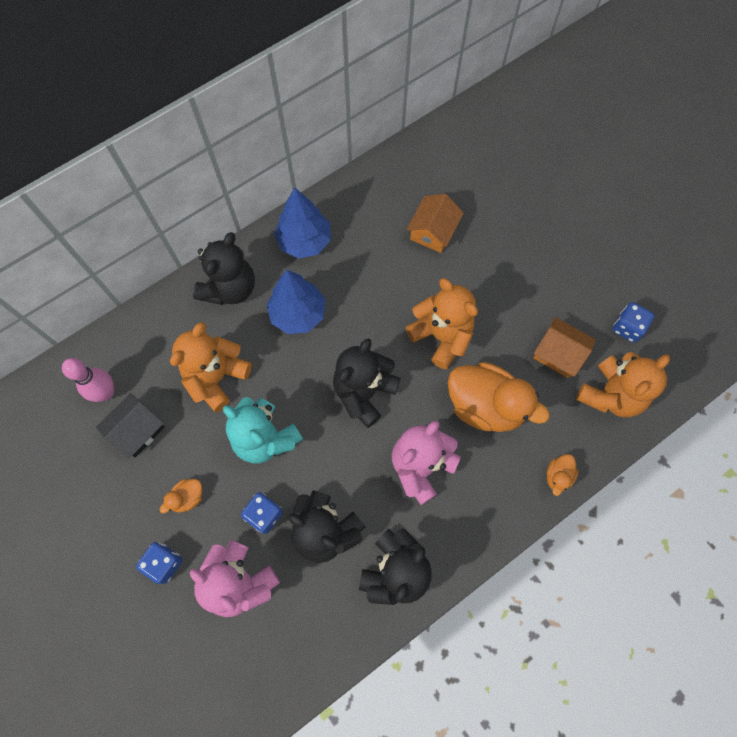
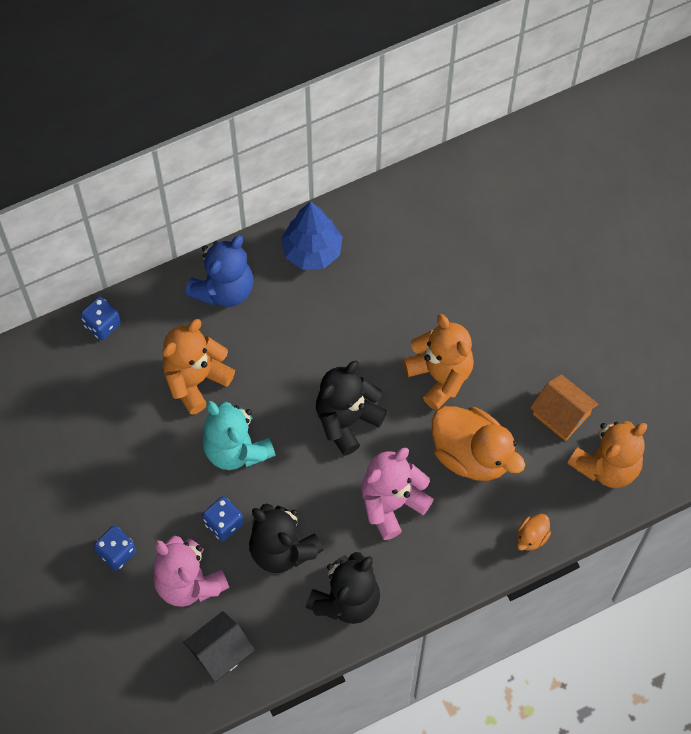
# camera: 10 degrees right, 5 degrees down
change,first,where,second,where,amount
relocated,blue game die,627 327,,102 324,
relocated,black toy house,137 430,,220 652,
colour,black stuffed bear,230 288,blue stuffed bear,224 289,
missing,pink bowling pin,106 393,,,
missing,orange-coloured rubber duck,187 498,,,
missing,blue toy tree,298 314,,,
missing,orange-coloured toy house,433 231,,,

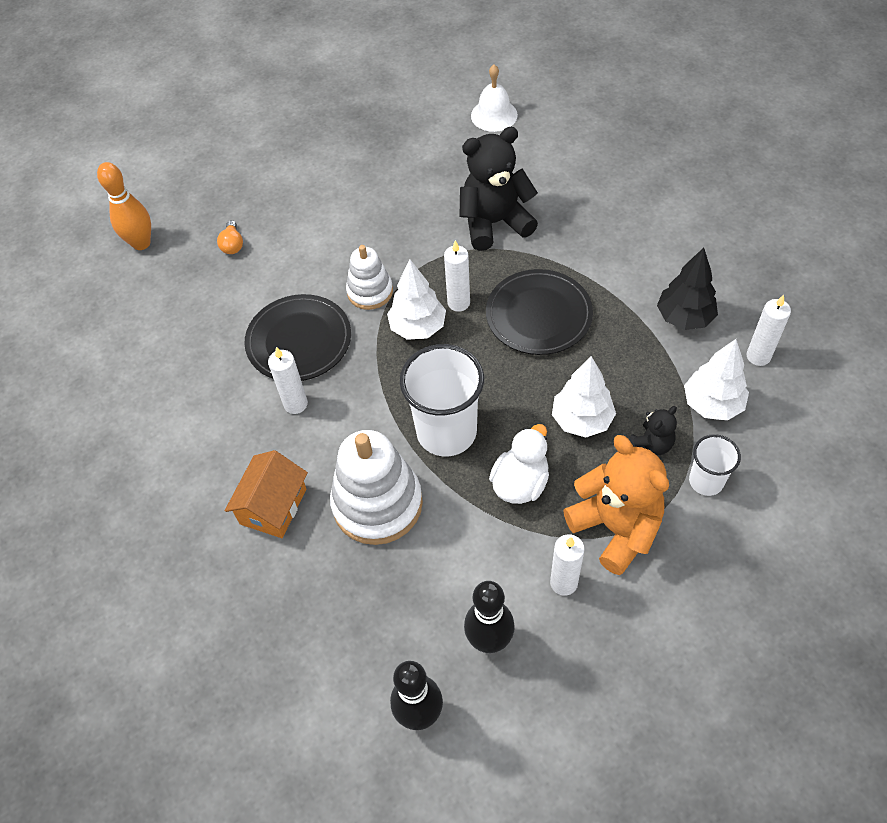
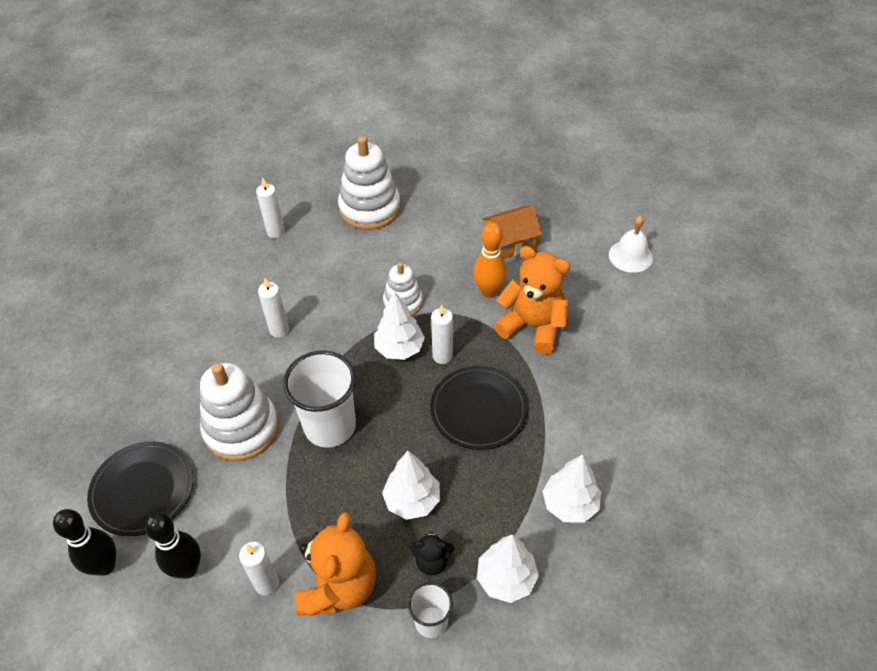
# camera: 45 degrees right, 5 degrees down
change,first,where,second,where,amount
relocated,black flat dish,299 341,,142 490,
relocated,snow-white wax candle,758 356,,275 232,
exchanged,orange-coloured light bulb,233 245,snow-white stacking rings,370 208,
relocated,orange-coloured bowling pin,141 243,,489 291,
relocated,orange-coloured toy house,273 506,,510 243,
colour,black stuffed bear,494 223,orange-coloured stuffed bear,533 326,
colour,black toy tree,684 318,snow-white toy tree,569 504,
missing,snow-white rubber duck,520 483,,,

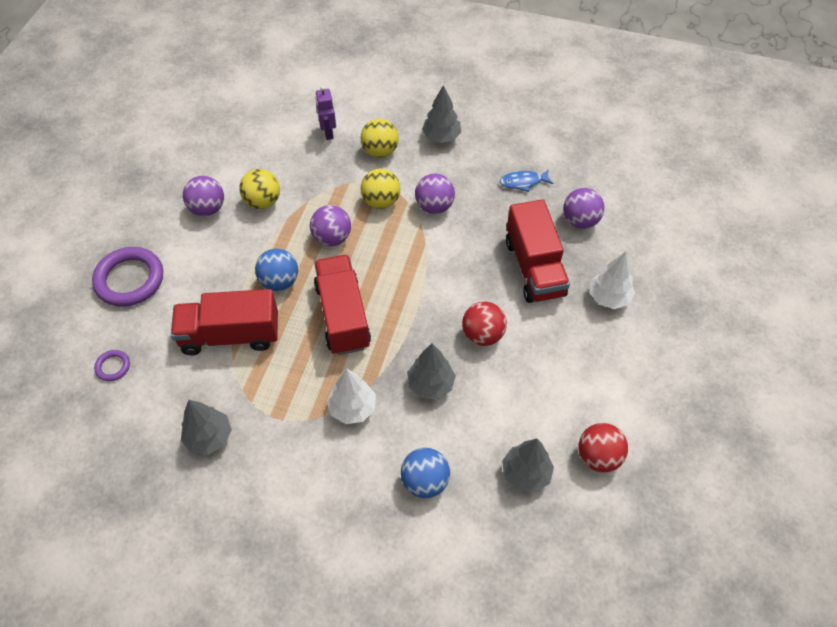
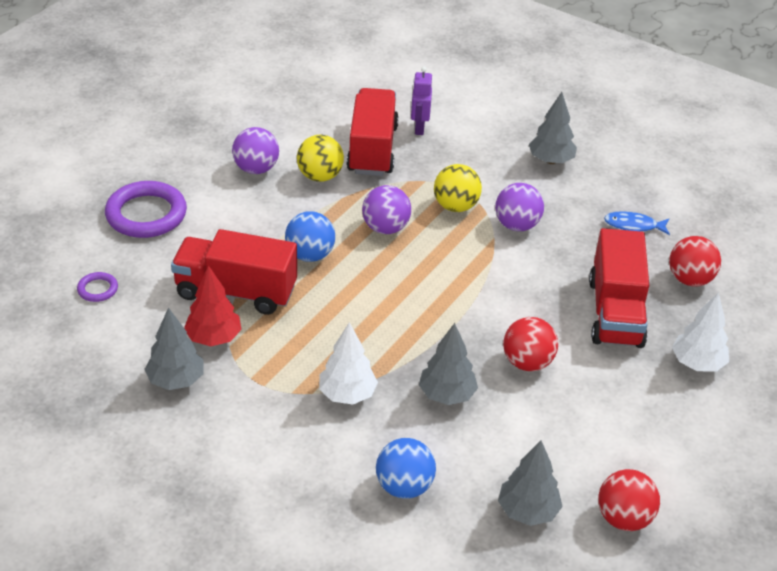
# camera: 15 degrees right, 15 degrees down
change,first,where,second,where,amount
appeared,,,scarlet toy tree,214 338,
relocated,scarlet toy truck,342 316,,372 149,
colour,violet ball,580 221,scarlet ball,690 279,
missing,golden ball,380 151,,,

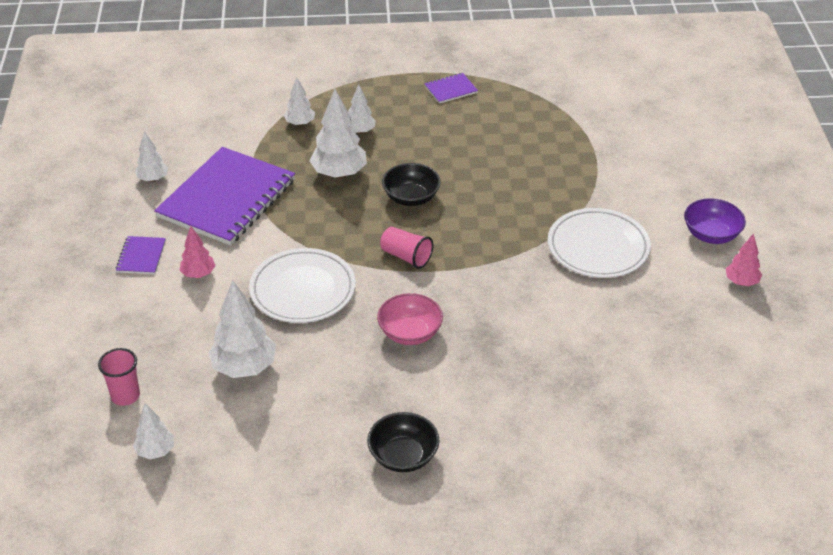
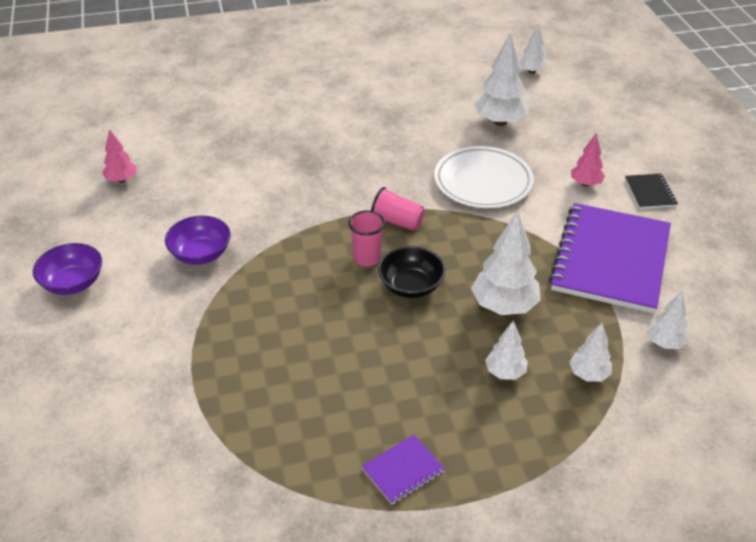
# camera: 170 degrees right, 0 degrees up
change,first,where,second,where,amount
relocated,pink toy tree,741 282,,122 180,
exchanged,snow-white flat dish,598 247,violet serving bowl,201 254,
relocated,pink beaker,125 396,,367 258,
colour,violet notebook,141 256,black notebook,650 192,
relocated,snow-white toy tree,153 179,,664 343,
missing,black serving bowl,403 456,,,
missing,pink serving bowl,410 333,,,

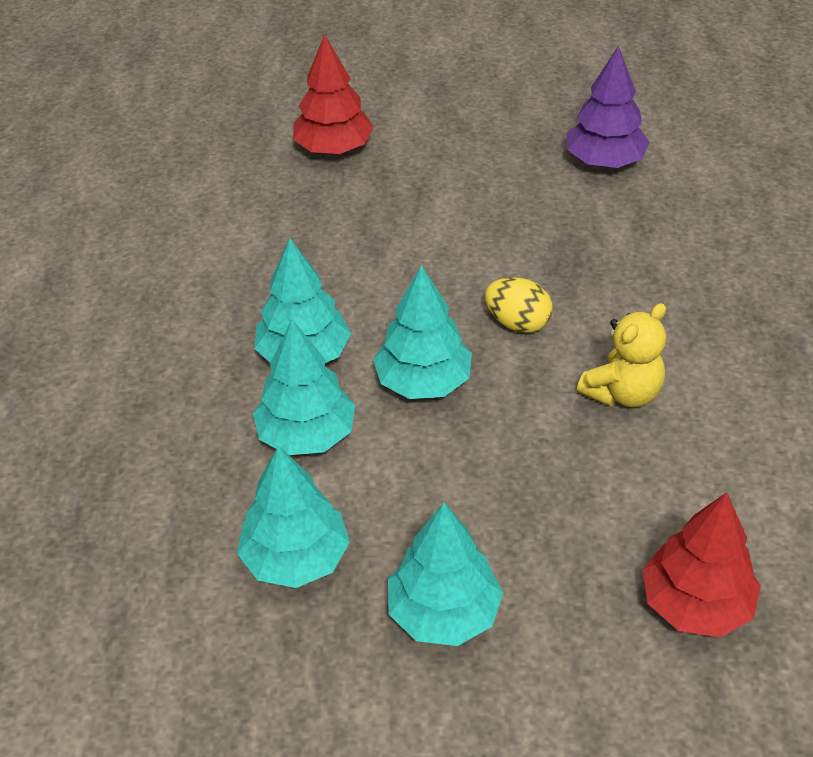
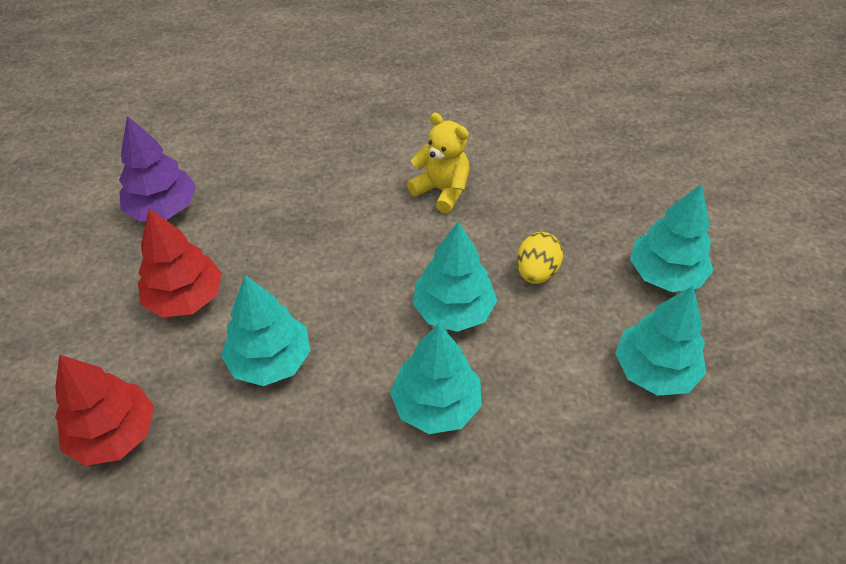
# camera: 100 degrees left, 5 degrees up
change,first,where,second,where,amount
relocated,scarlet toy tree,695 604,,185 298,
relocated,turquoise toy tree,307 435,,270 360,
relocated,golden toy egg,517 323,,536 272,

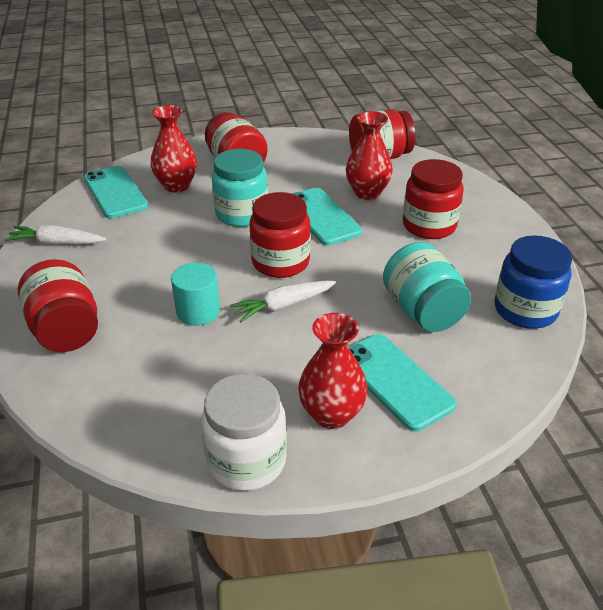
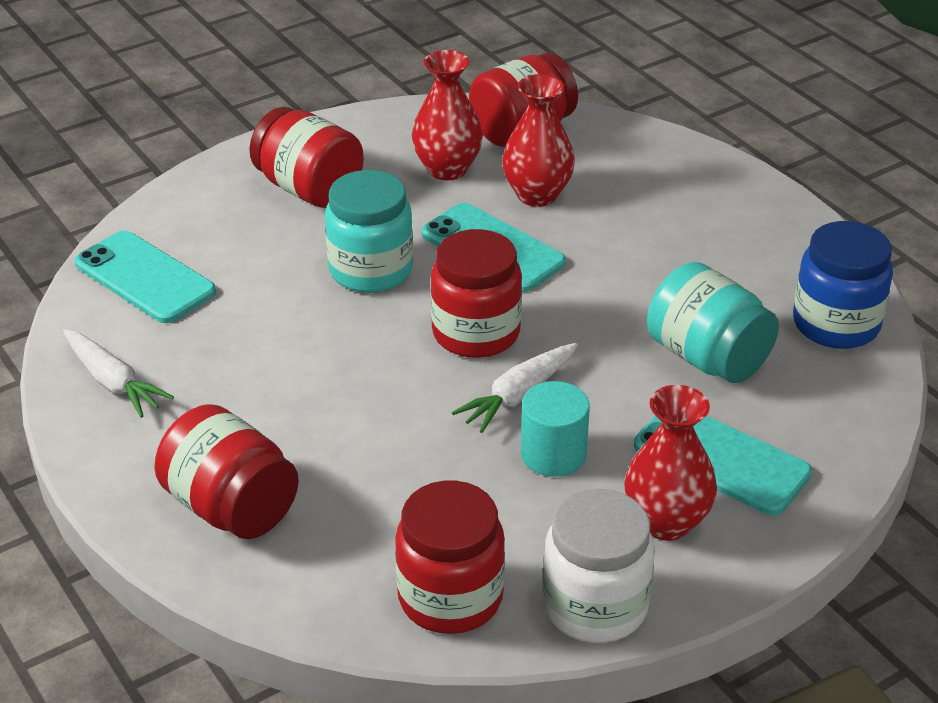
# camera: 20 degrees left, 0 degrees up
change,first,where,second,where,amount
spun,snow-white toy carrot,57 243,,113 382,120 degrees counterclockwise
relocated,scarlet jam jar,429 226,,450 597,
relocated,scarlet tall vase,177 185,,447 169,
relocated,turquoise cylinder,198 311,,553 454,

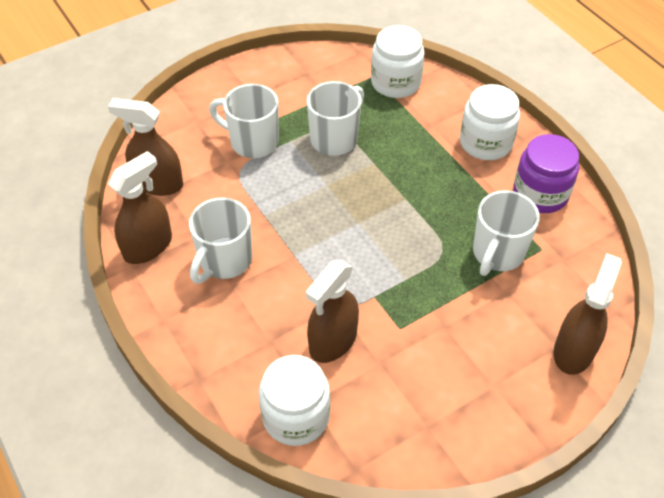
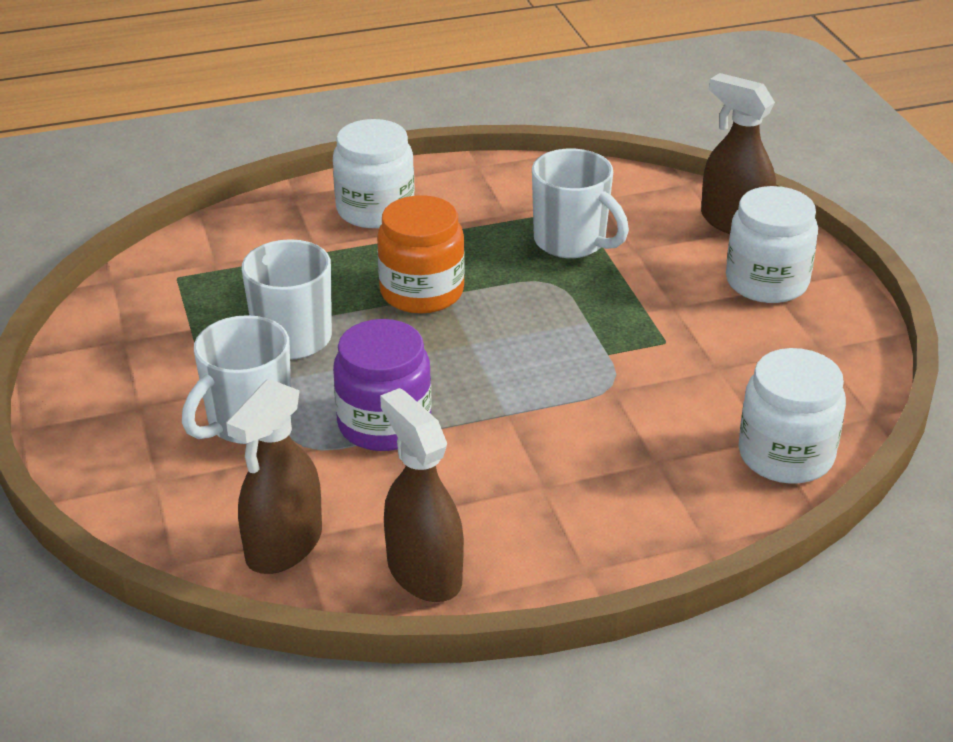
# camera: 75 degrees left, 15 degrees down
change,first,where,second,where,amount
relocated,violet jam jar,540 194,,384 424,
appeared,,,orange-coloured jam jar,422 292,
relocated,snow-white jam jar,395 82,,767 282,
missing,snow-white tea mug,224 261,,,
missing,brown spray cleaner,332 341,,,

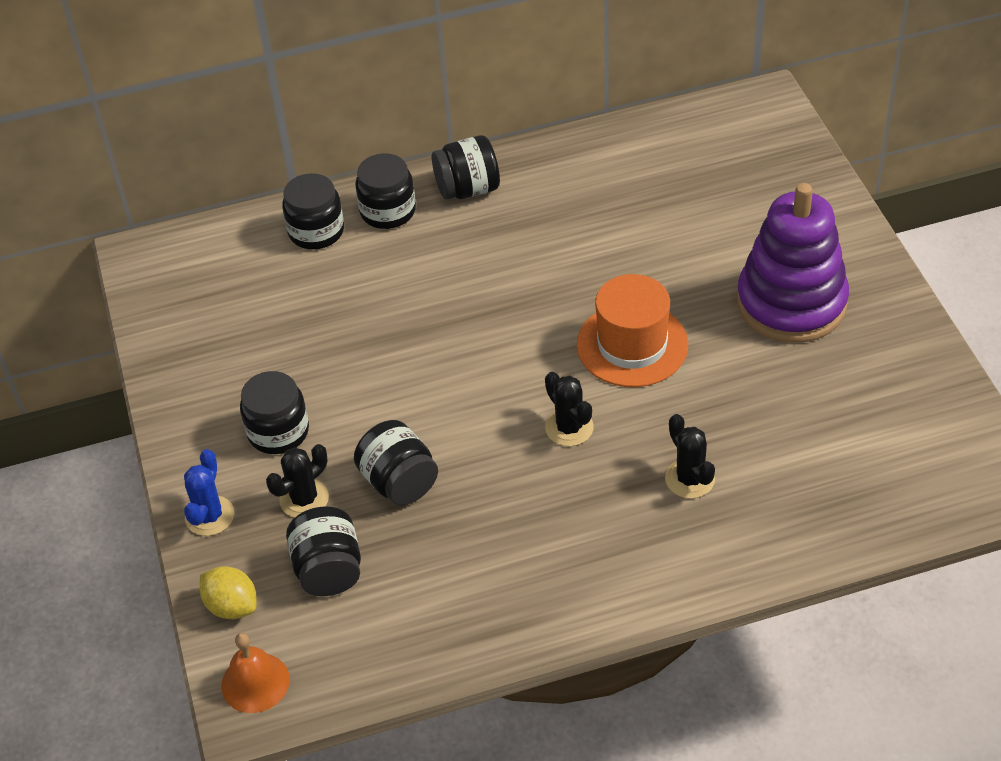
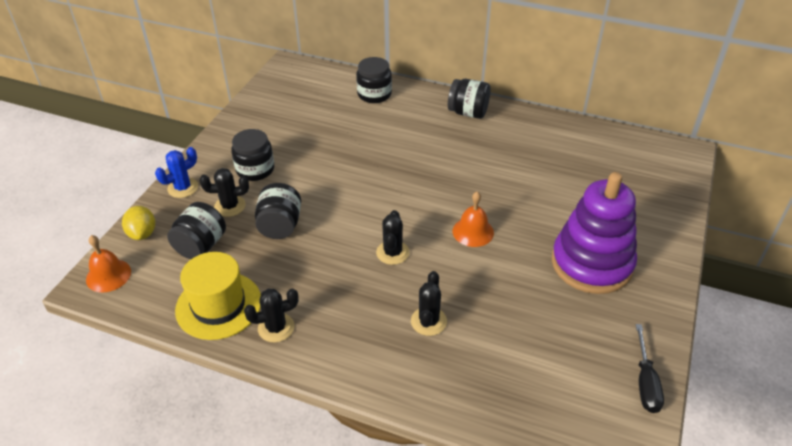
# camera: 35 degrees right, 5 degrees down
change,first,where,second,where,amount
appeared,,,golden hat,218 305,
appeared,,,black cactus,276 328,
exchanged,orange-coloured hat,632 345,orange-coloured bell,473 232,
appeared,,,black screwdriver,645 382,
missing,black jam jar,388 211,,,

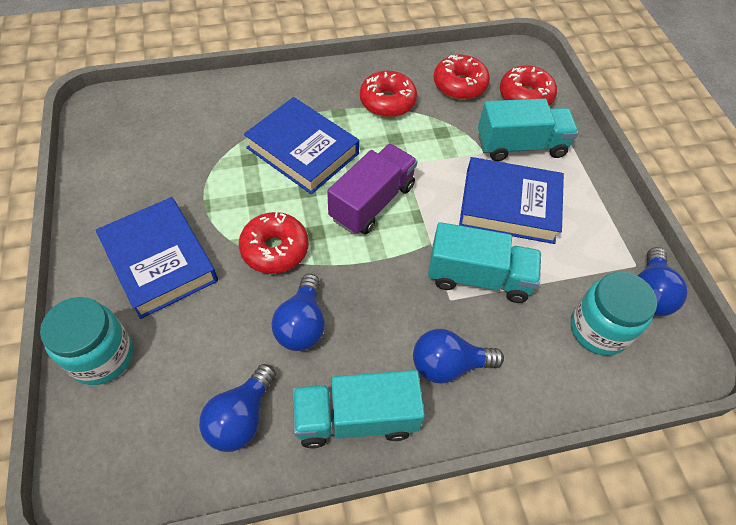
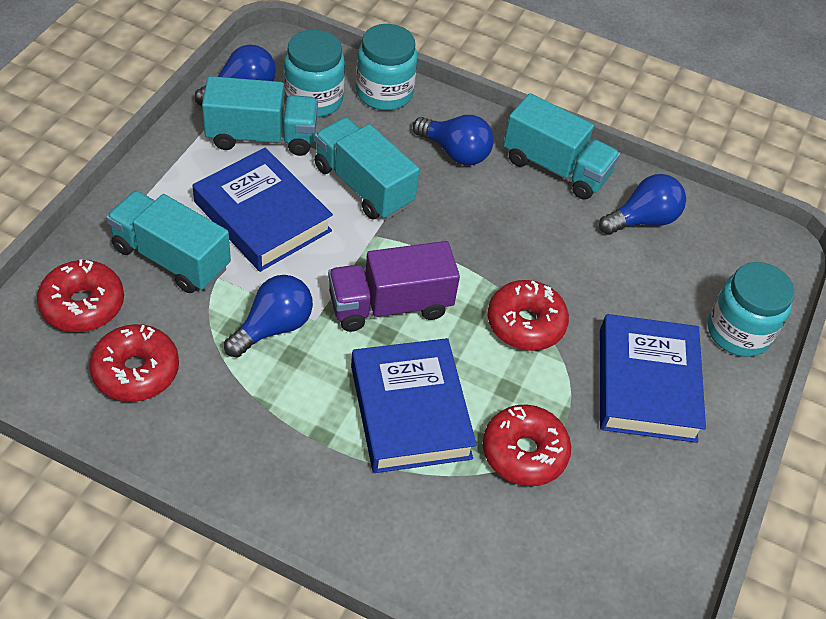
# camera: 145 degrees left, 5 degrees down
change,first,where,second,where,amount
appeared,,,turquoise toy truck,262 137,
relocated,blue light bulb,302 324,,273 327,
appeared,,,turquoise jam jar,384 93,
relocated,scarlet doughnut,387 102,,524 452,

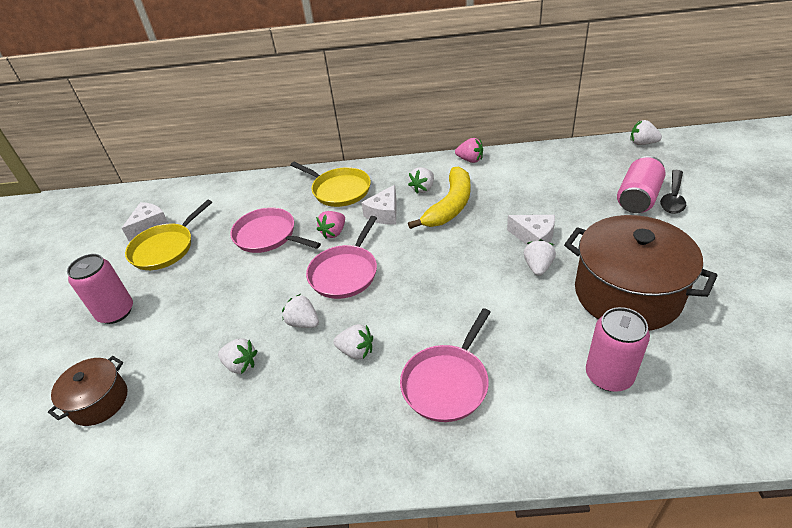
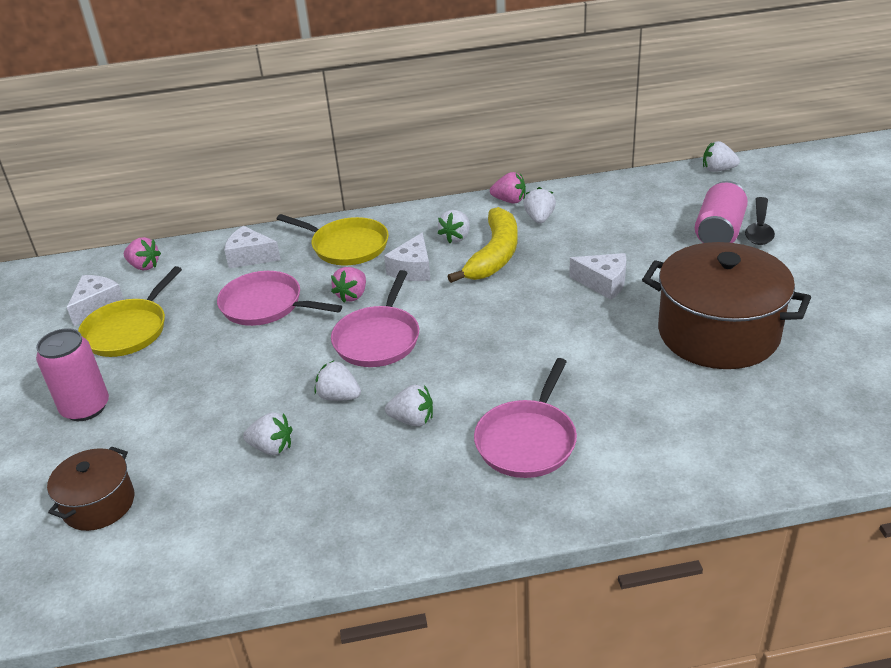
# camera: 10 degrees left, 5 degrees down
change,first,where,second,where,amount
appeared,,,pink strawberry,144 266,
appeared,,,snow-white cheese wedge,250 257,
relocated,snow-white strawberry,538 267,,539 218,
missing,pink soda can,609 375,,,

